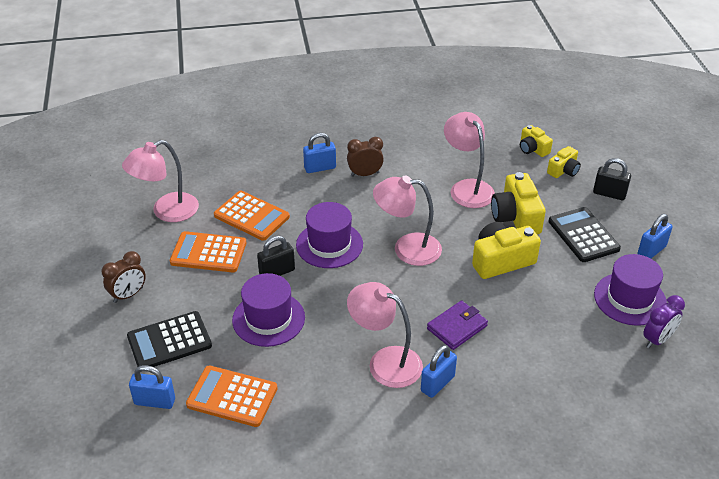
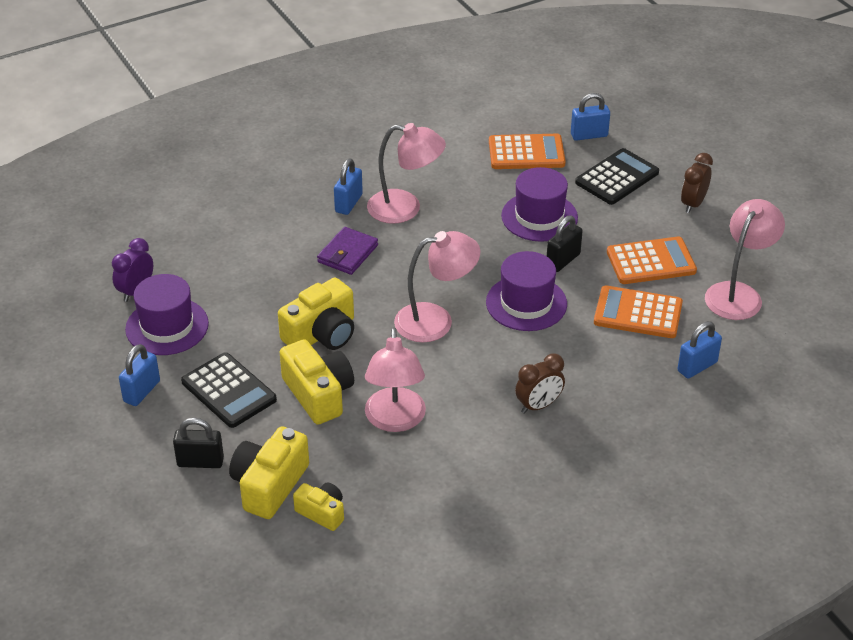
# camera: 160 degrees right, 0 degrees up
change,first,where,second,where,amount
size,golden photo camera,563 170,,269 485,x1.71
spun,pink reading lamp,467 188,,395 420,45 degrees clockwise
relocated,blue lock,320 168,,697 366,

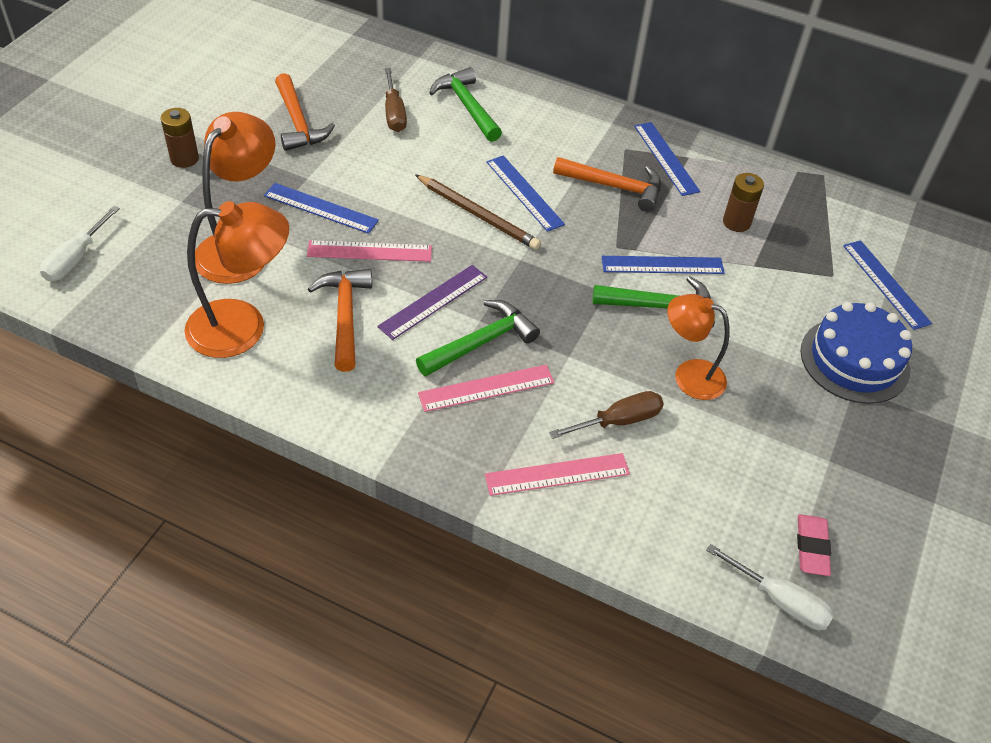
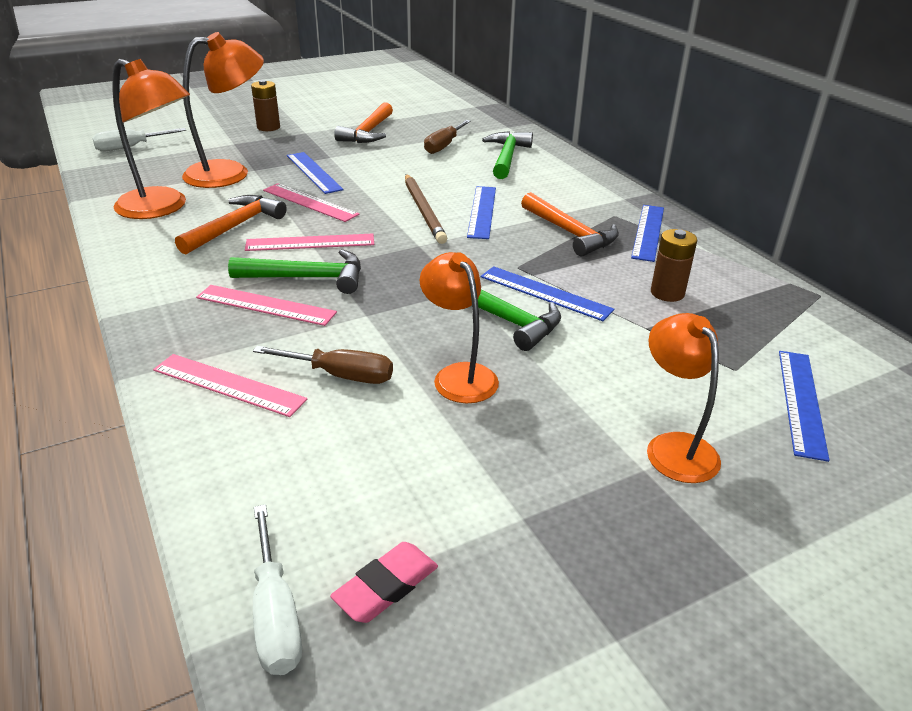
# camera: 40 degrees right, 15 degrees down
change,first,where,second,where,amount
colour,violet straightedge,433 301,pink straightedge,310 242,
exchanged,blue cake,854 360,orange-coloured reading lamp,674 447,

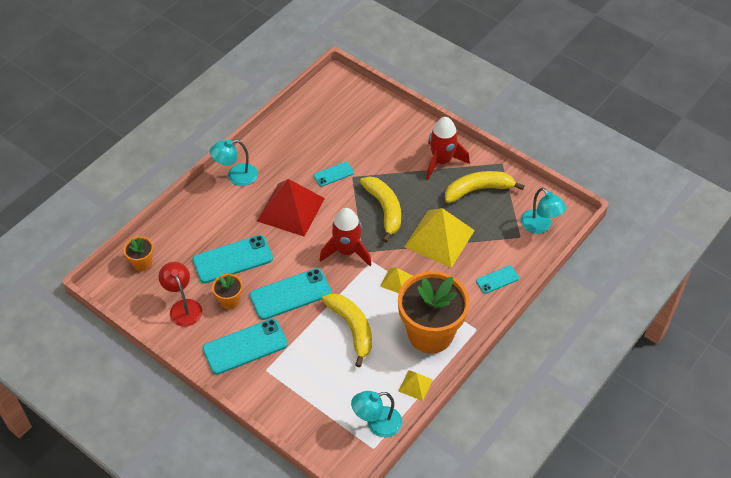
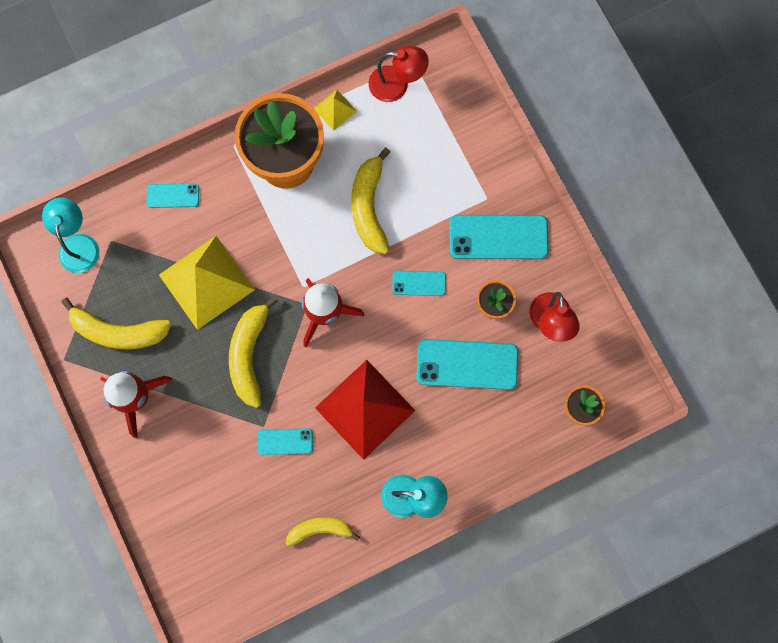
# camera: 155 degrees left, 25 degrees up
change,first,where,second,where,amount
appeared,,,golden banana fruit,320 529,
colour,turquoise reading lamp,377 424,scarlet reading lamp,397 85,
size,turquoise mobile phone,290 294,,419 283,x0.54
missing,golden solid pyramid,396 281,,,

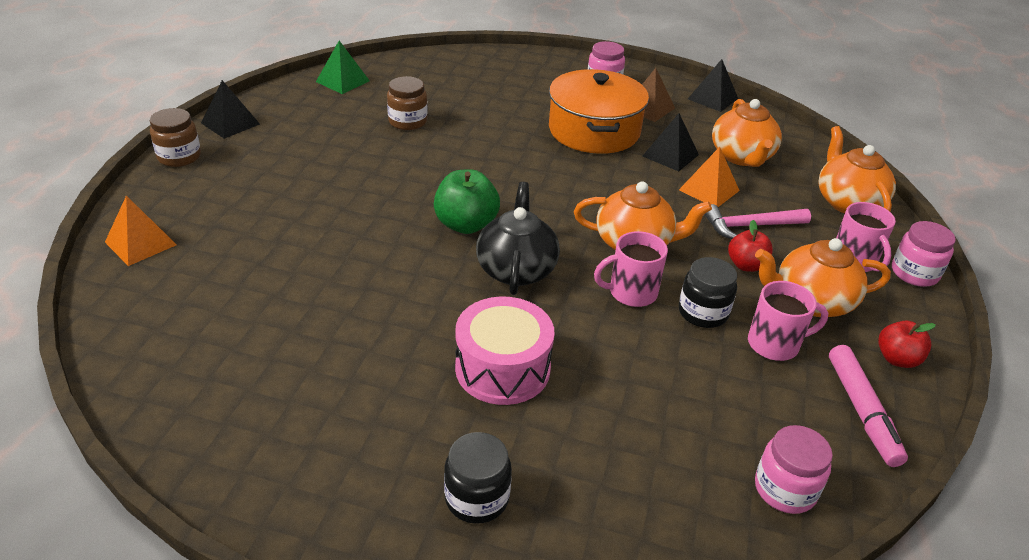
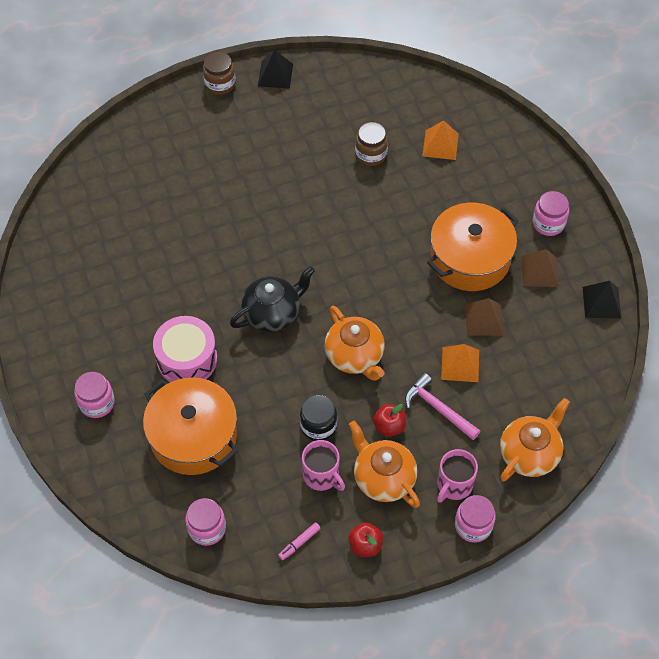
# camera: 55 degrees right, 20 degrees up
change,first,where,second,where,amount
colour,black jam jar,477 498,pink jam jar,97 403,
appeared,,,orange-coloured stockpot,193 436,
size,pink marker,862 411,,299 543,x0.53
relocated,orange-coloured solid pyramid,141 243,,440 145,
colour,black solid pyramid,670 155,brown solid pyramid,484 319,
missing,emerald solid pyramid,342 81,,,
missing,emerald apple,466 224,,,
missing,pink tea mug,631 292,,,
missing,orange-coloured china teapot,742 157,,,

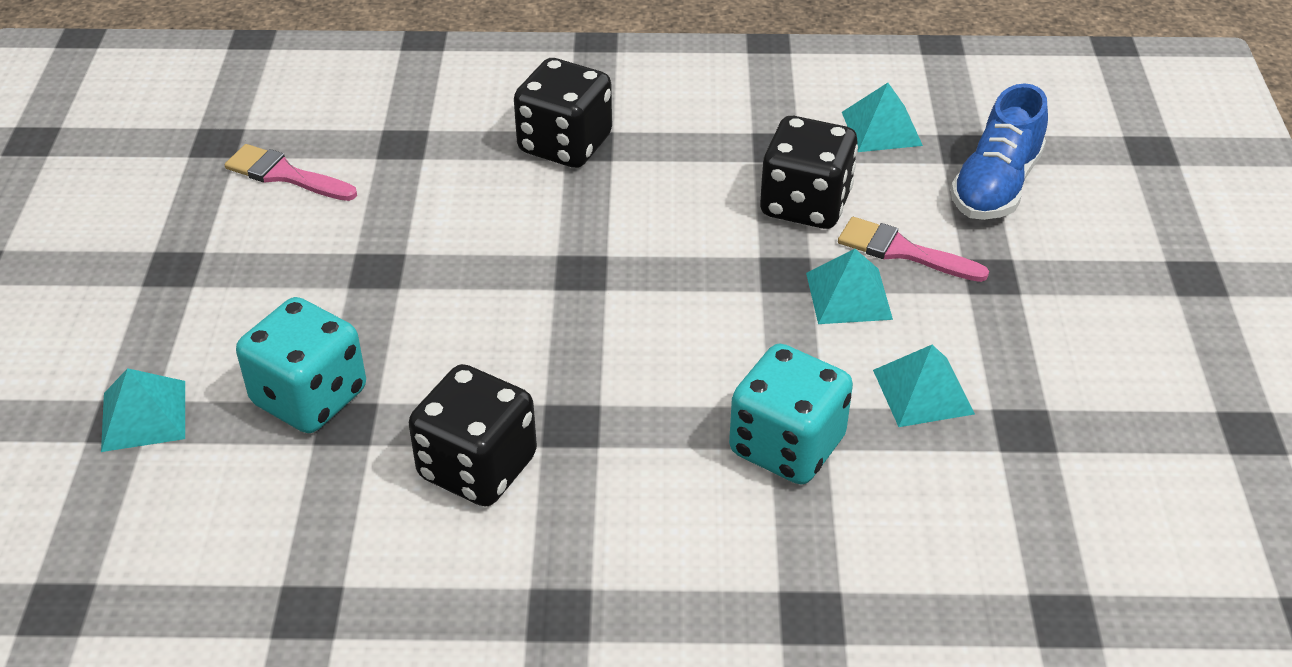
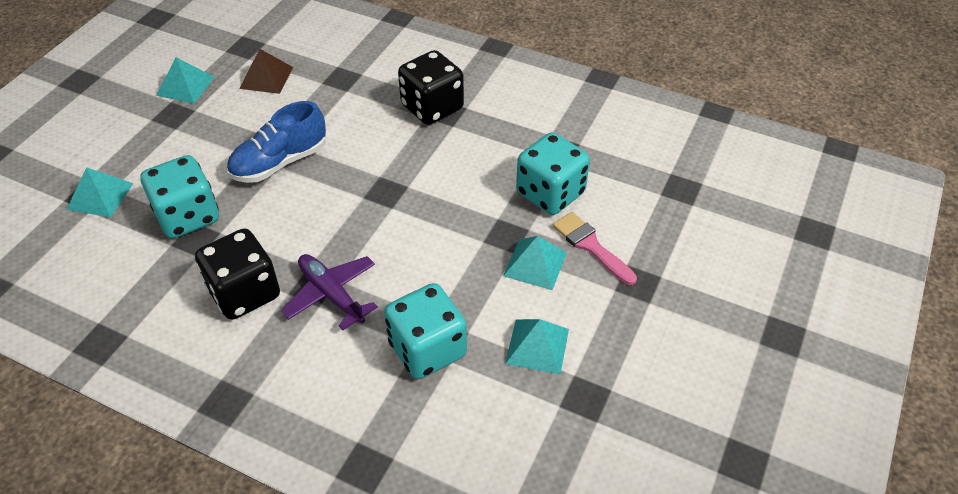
# camera: 25 degrees right, 5 degrees up
change,first,where,second,where,amount
relocated,turquoise solid pyramid,881 128,,185 86,
relocated,blue lace-up shoe,995 185,,280 162,
exchanged,pink paint brush,284 175,brown solid pyramid,266 77,
appeared,,,violet plane,331 295,
colour,black game die,805 204,turquoise game die,550 193,

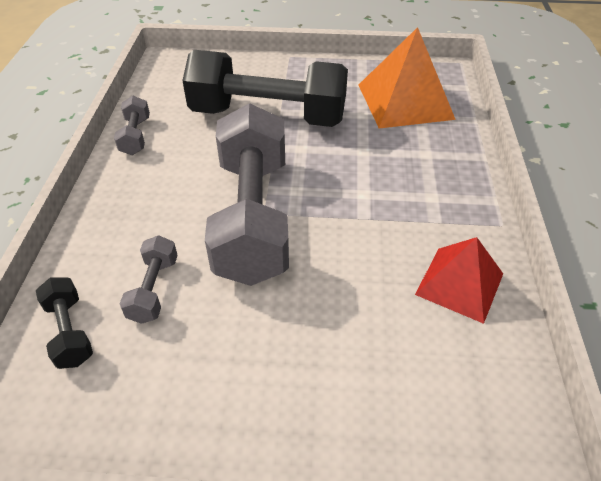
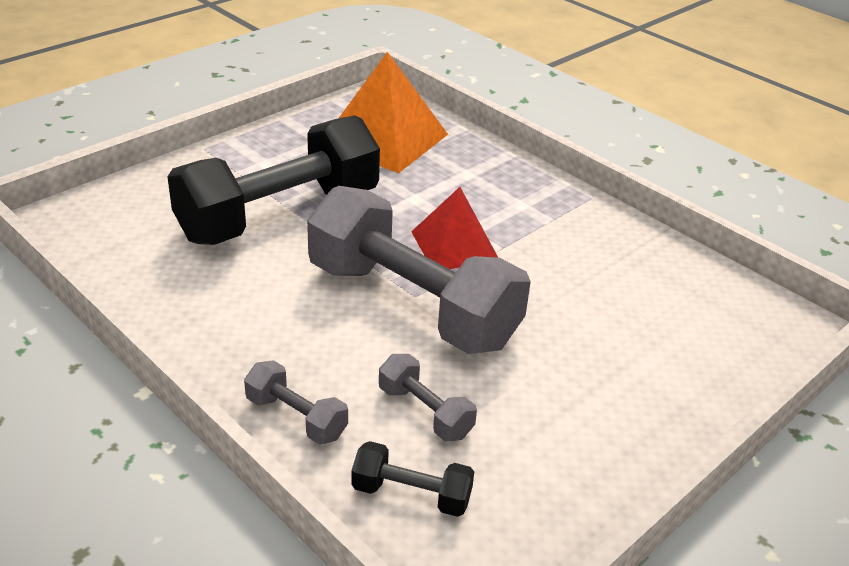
# camera: 50 degrees left, 10 degrees down
change,first,where,second,where,amount
relocated,gray hand weight,135 136,,296 417,
relocated,scarlet solid pyramid,459 284,,454 246,

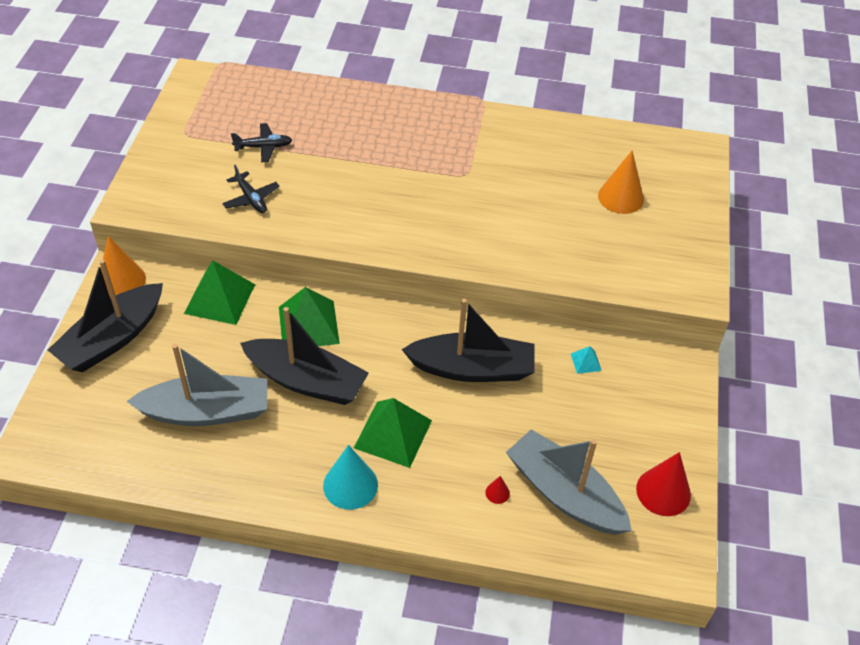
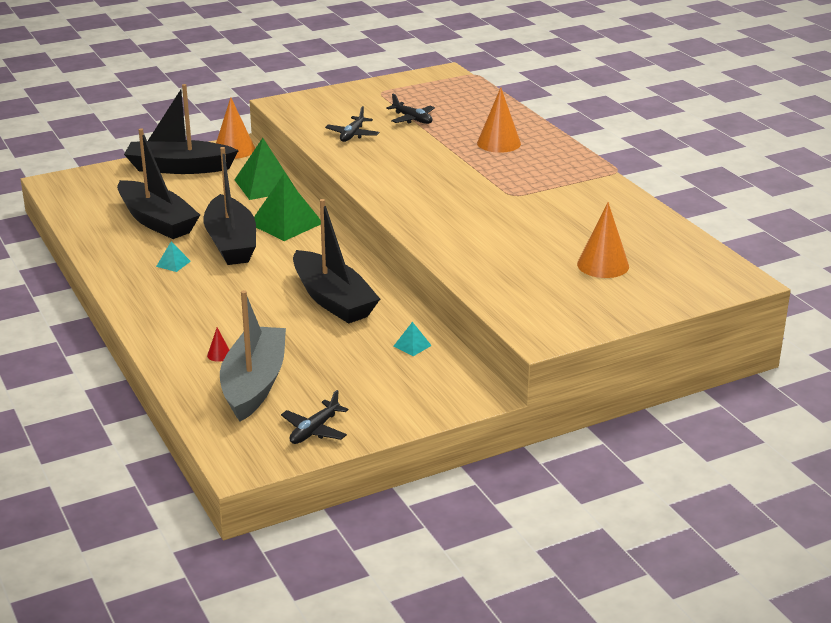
# camera: 55 degrees right, 20 degrees down
change,first,where,second,where,amount
colour,gray boat,206 411,black boat,157 221,
appeared,,,turquoise solid pyramid,173 263,
exchanged,scarlet cone,663 492,black plane,314 430,
appeared,,,orange-coloured cone,498 143,
missing,turquoise cone,350 485,,,
missing,emerald solid pyramid,393 434,,,

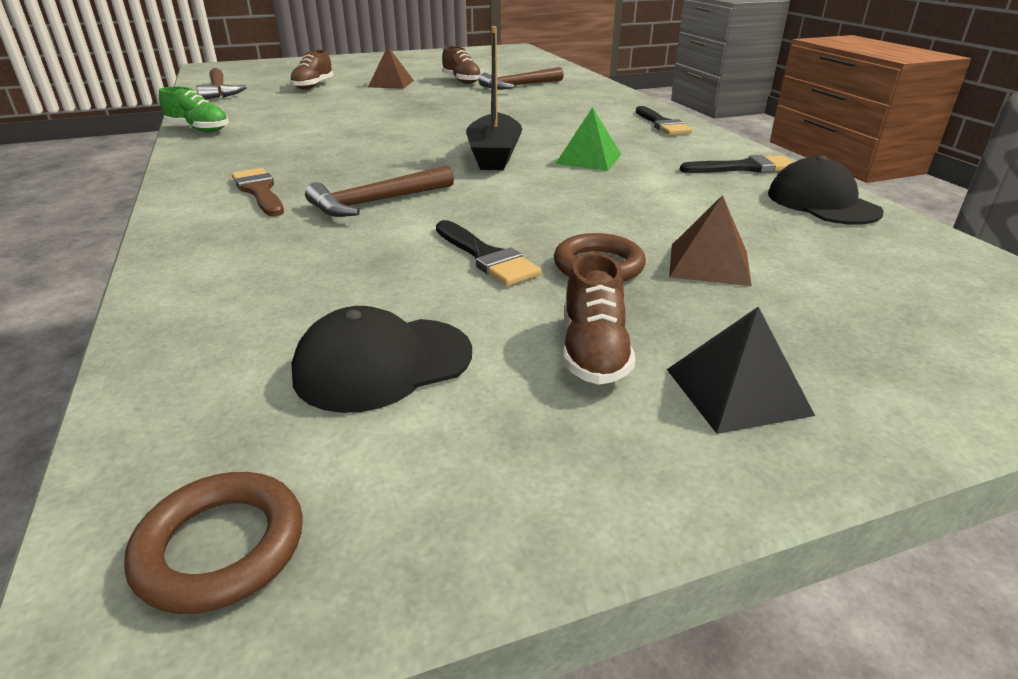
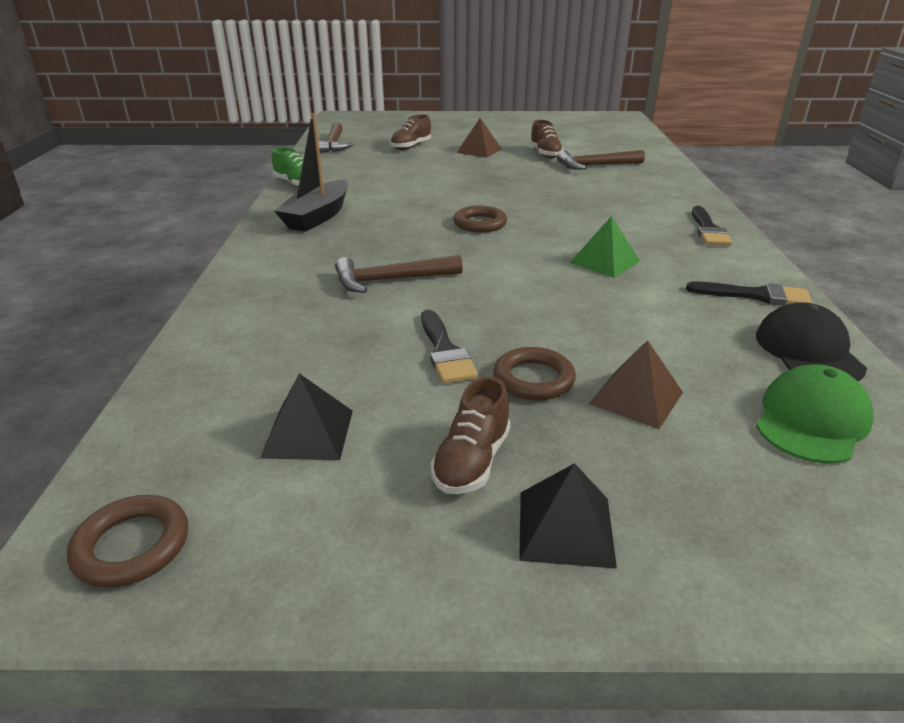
# camera: 20 degrees right, 0 degrees up
change,first,where,second,where,amount
exchanged,black baseball cap,383 364,black solid pyramid,308 433,
relocated,black boat,494 155,,317 217,
appeared,,,brown torus,480 223,
appeared,,,emerald baseball cap,811 420,
missing,brown paint brush,259 191,,,

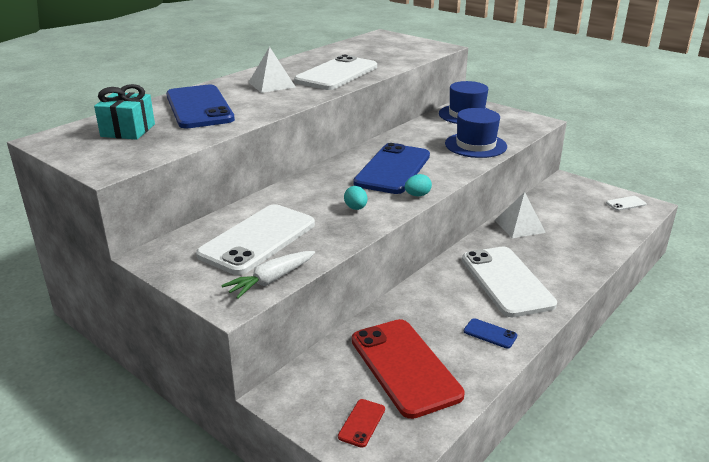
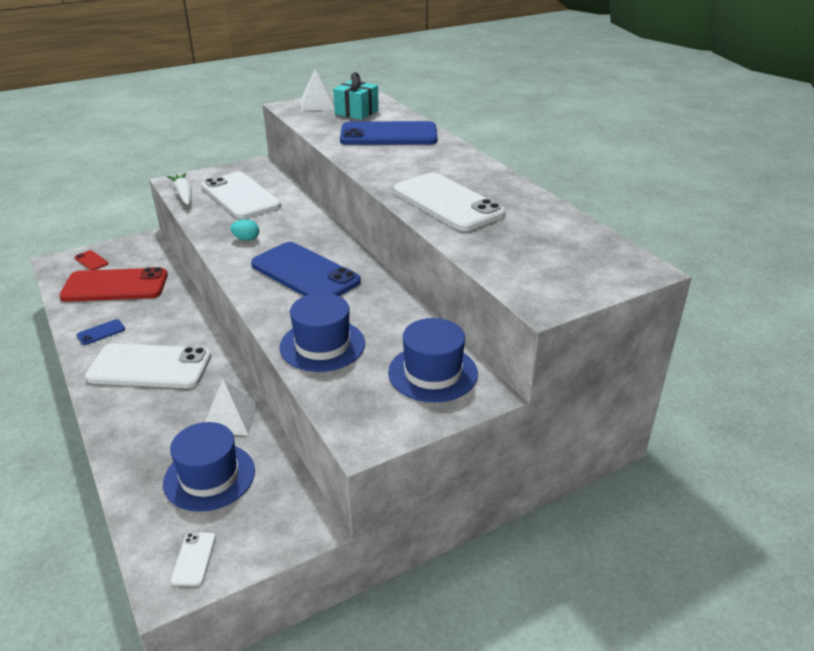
# camera: 110 degrees right, 5 degrees up
change,first,where,second,where,amount
appeared,,,blue hat,209 476,
relocated,snow-white solid pyramid,271 84,,317 104,
missing,turquoise toy egg,417 195,,,

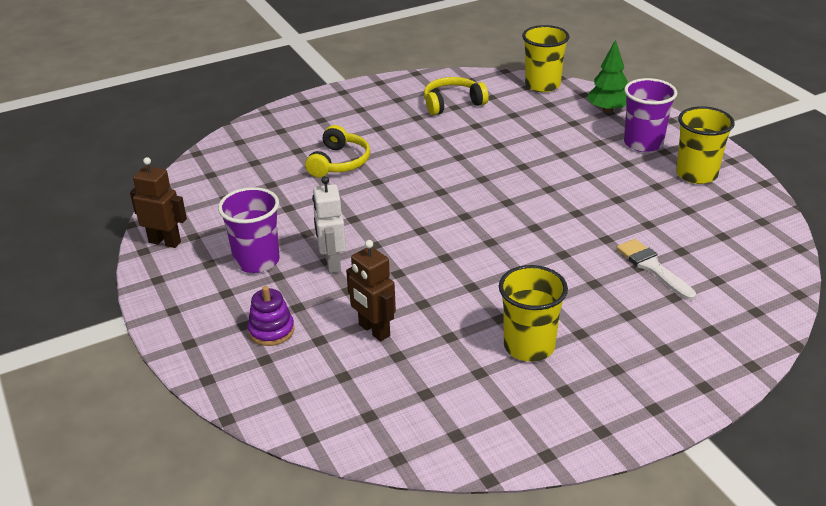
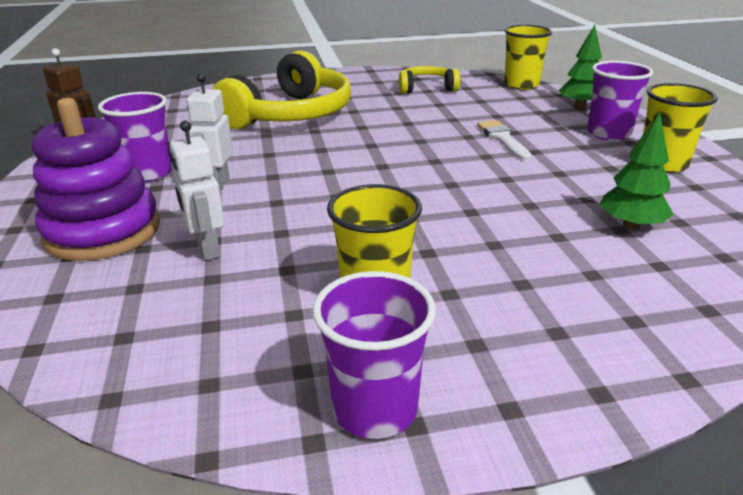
# camera: 15 degrees right, 5 degrees down
change,first,where,second,where,amount
size,violet stacking rings,271 331,,103 231,x2.11
colour,brown robot,374 330,snow-white robot,207 249,
size,golden headphones,339 162,,291 114,x1.96
appeared,,,violet beaker,375 409,
relocated,snow-white paint brush,652 268,,502 139,
appeared,,,emerald toy tree,631 226,

